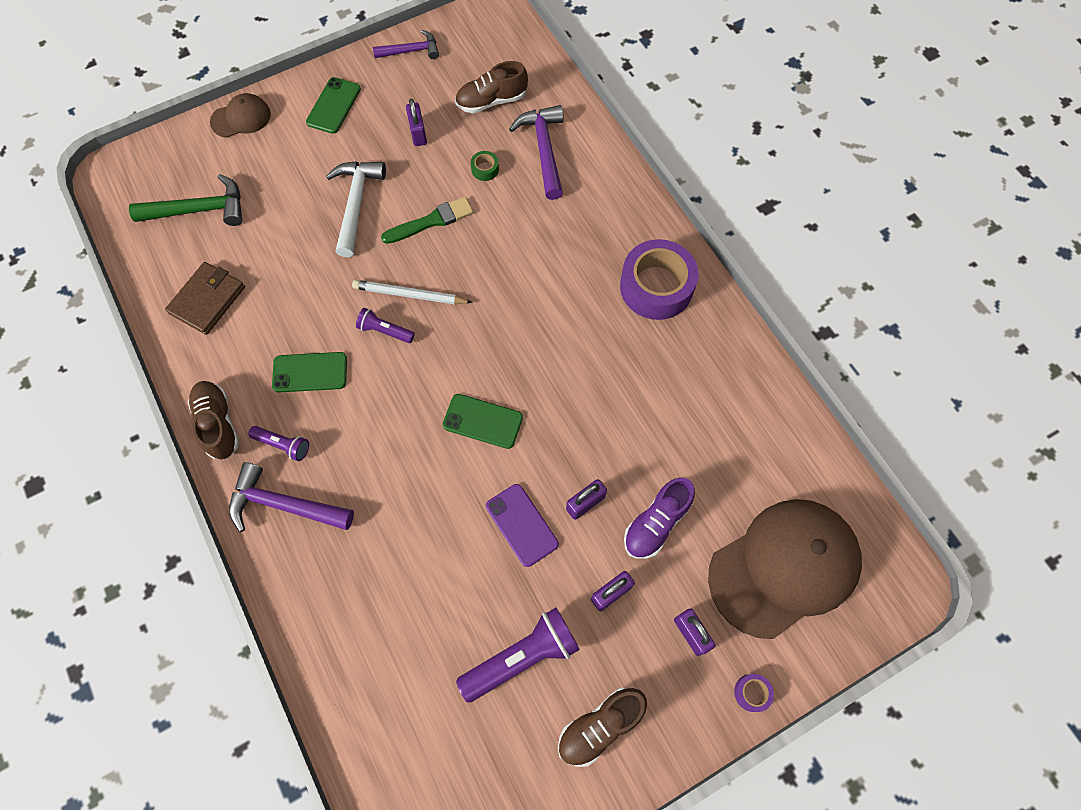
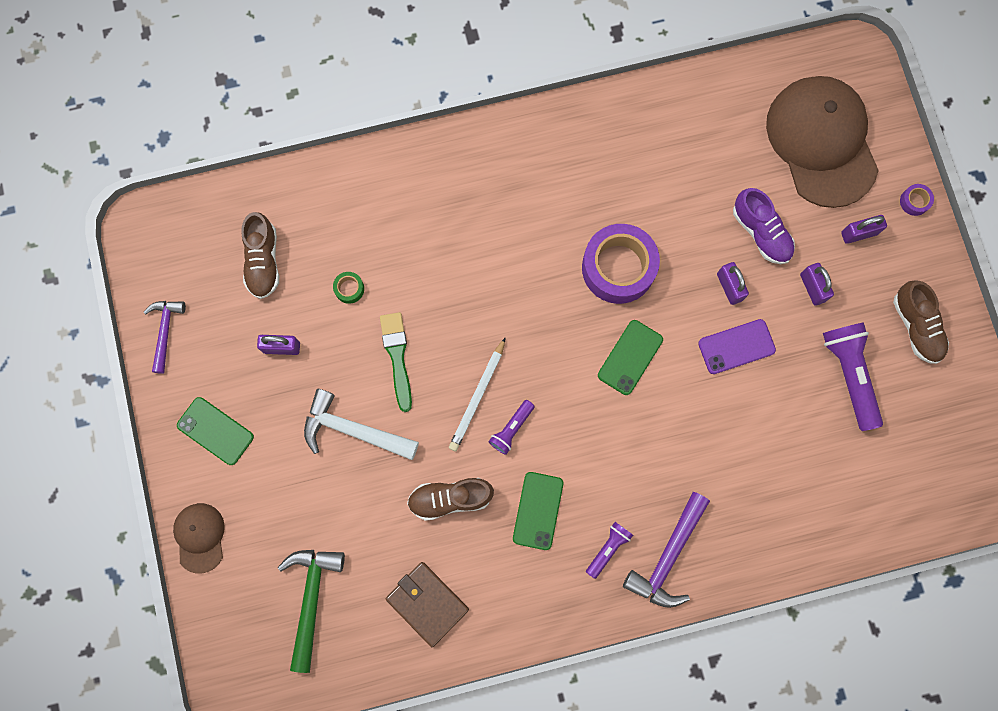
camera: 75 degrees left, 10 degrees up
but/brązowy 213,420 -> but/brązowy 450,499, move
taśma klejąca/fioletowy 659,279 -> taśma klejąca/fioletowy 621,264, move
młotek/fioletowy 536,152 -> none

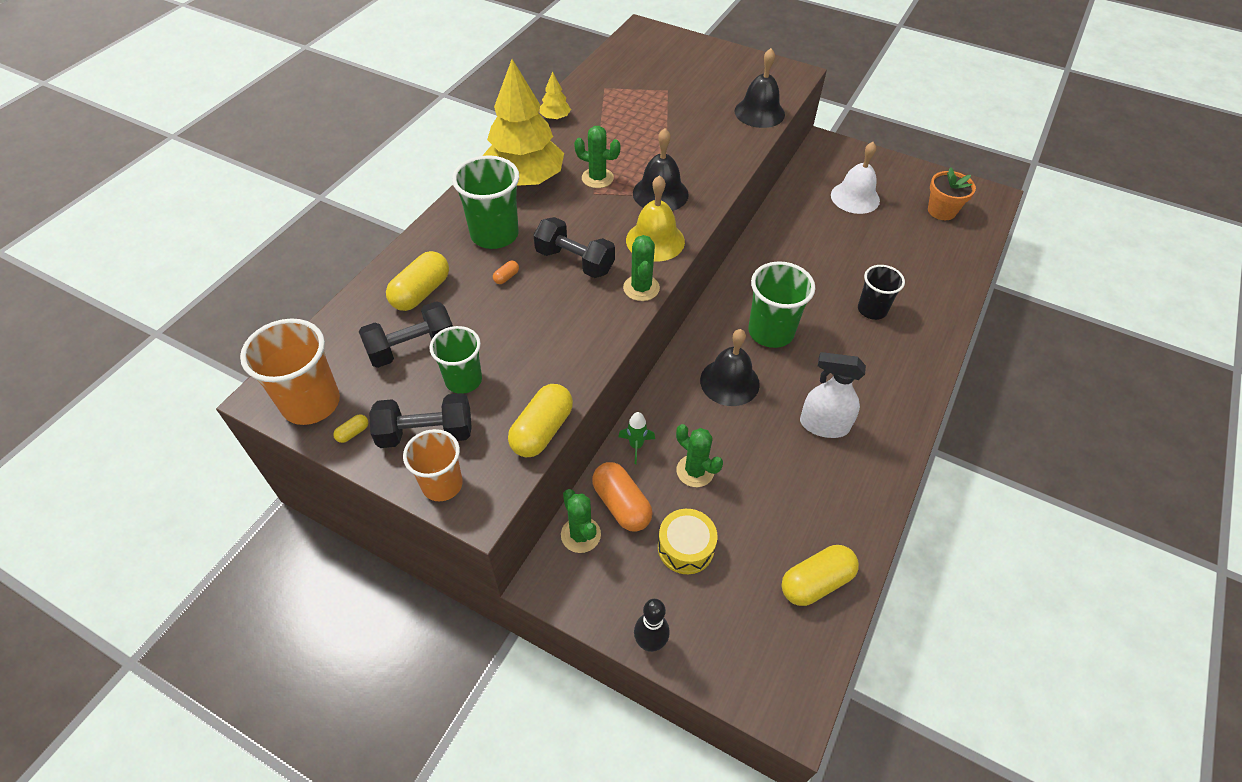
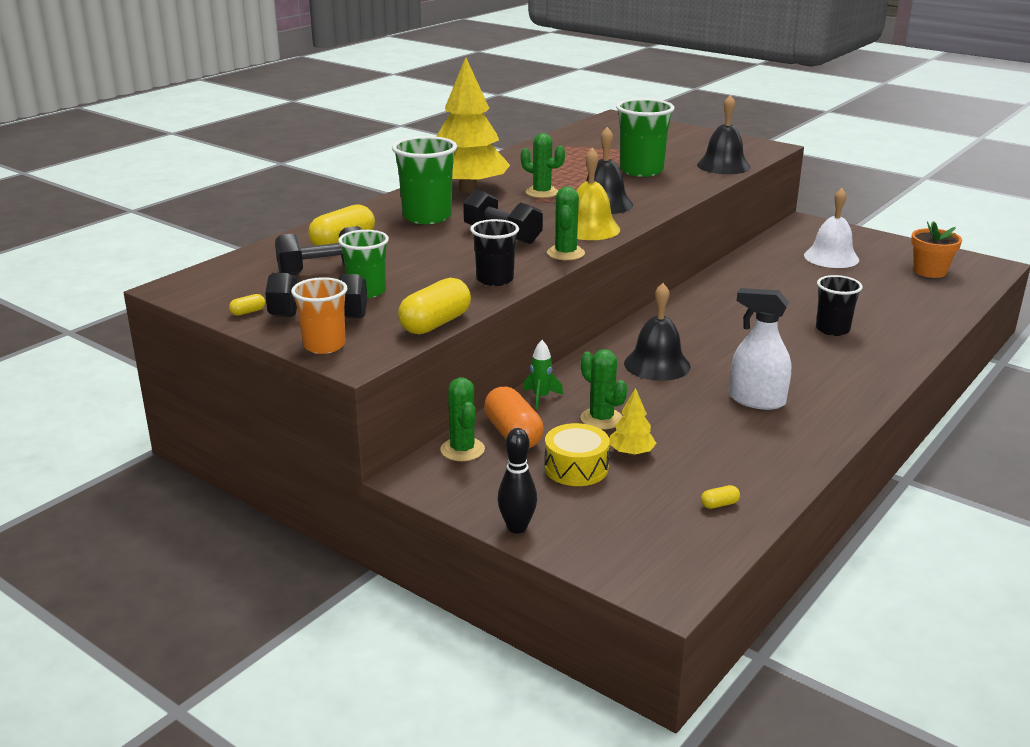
camera: 10 degrees right, 25 degrees down
none -> szklanka/czarny 494,252
drzewko/żółty 555,95 -> drzewko/żółty 633,422, move
szklanka/zielony 781,304 -> szklanka/zielony 645,137, move
kapsułka/żółty 820,575 -> kapsułka/żółty 720,497, x0.43
szklanka/pomarańczowy 290,372 -> none
kapsułka/pomarańczowy 506,272 -> none

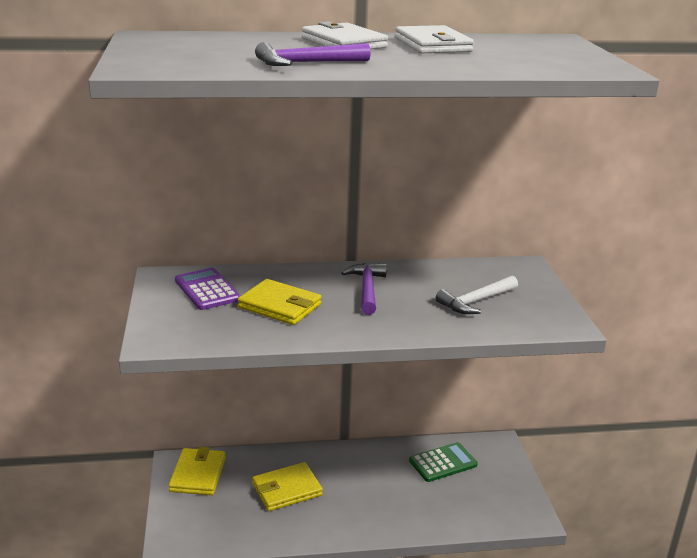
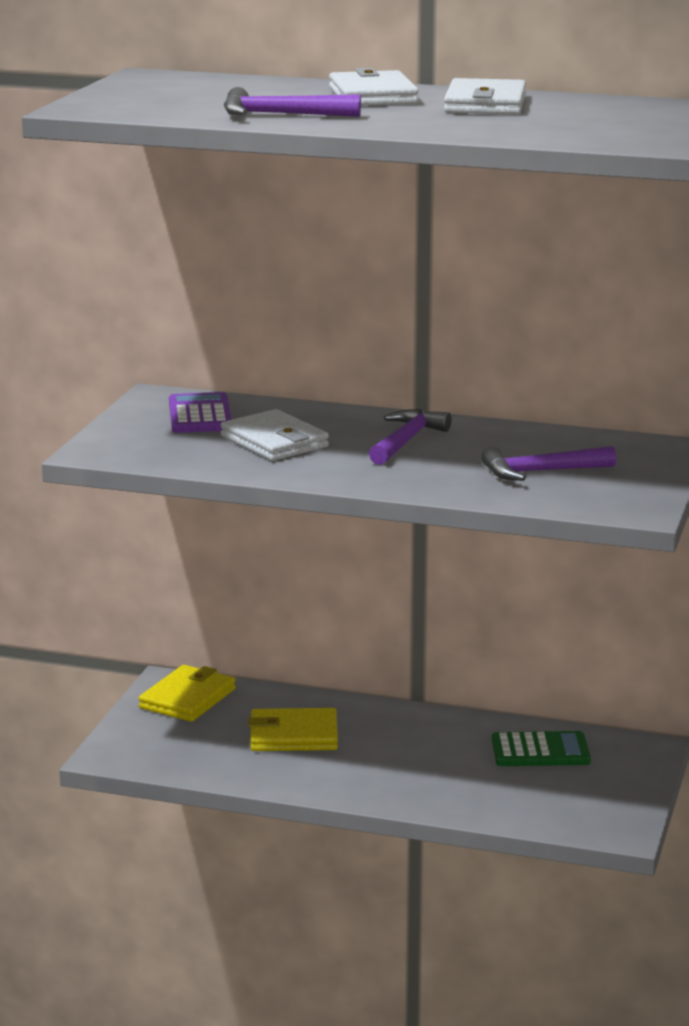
camera: 25 degrees right, 5 degrees down
portfel/żółty 279,302 -> portfel/biały 274,435
młotek/biały 477,295 -> młotek/fioletowy 548,463

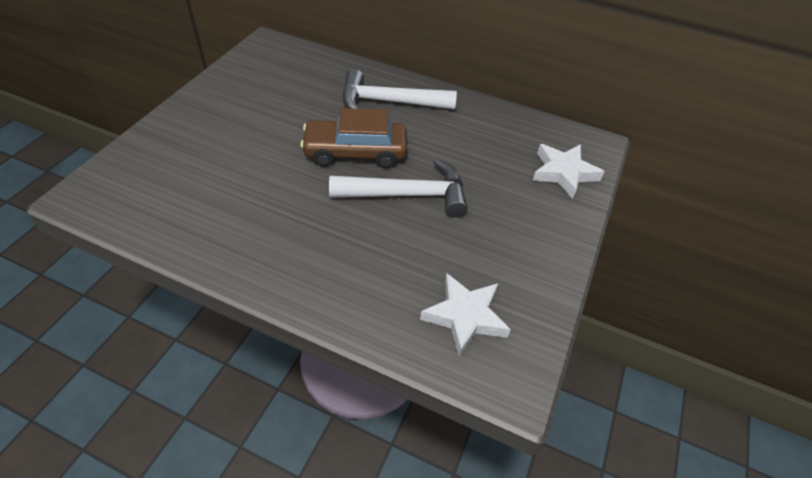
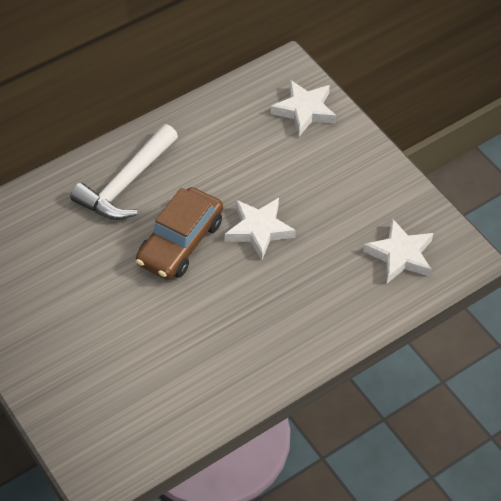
camera: 55 degrees left, 5 degrees up
młotek/biały 398,188 -> gwiazda/biały 260,229

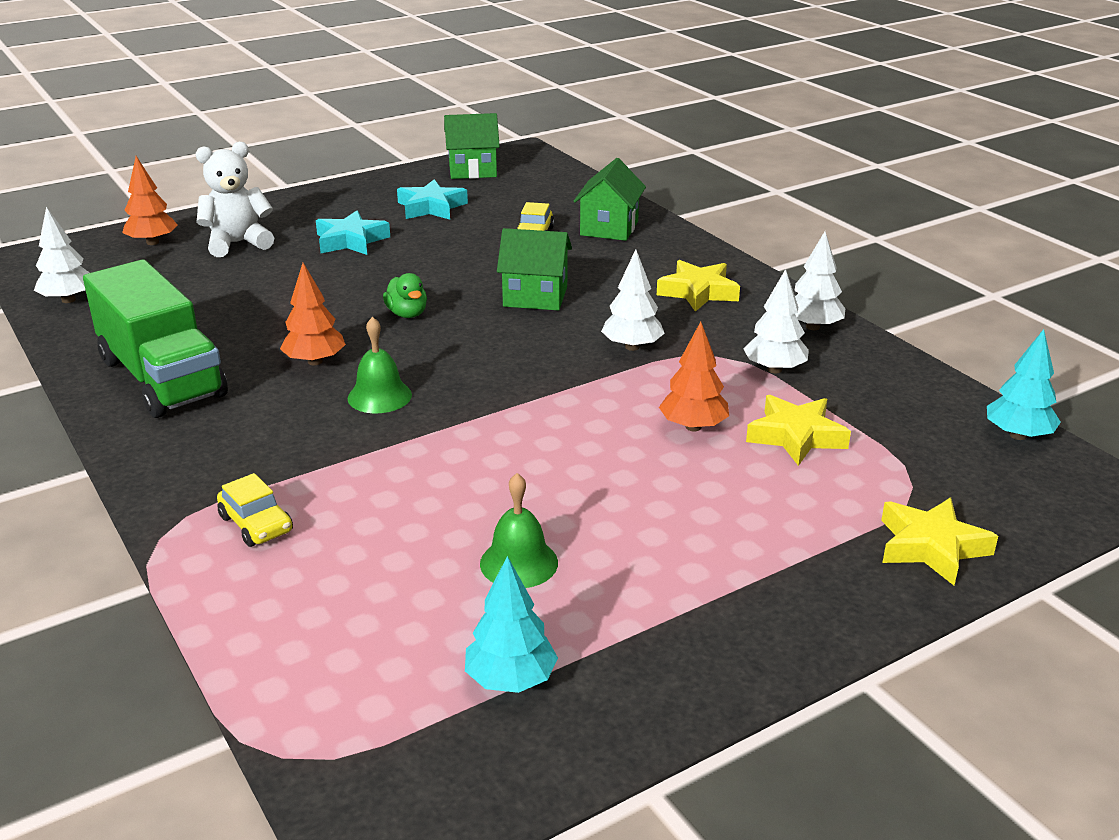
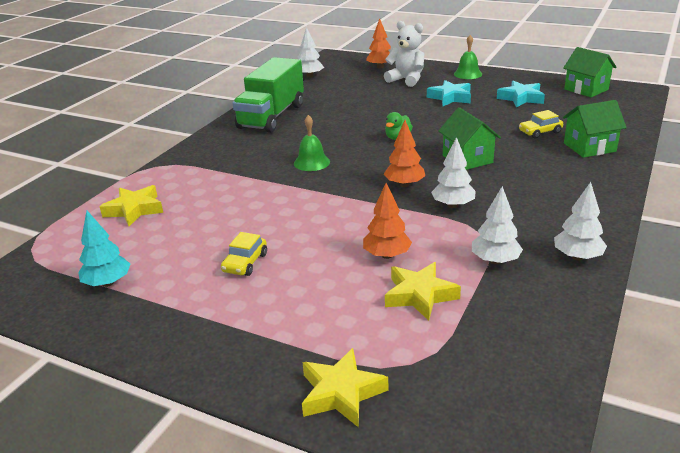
camera: 60 degrees right, 0 degrees up
gwiazda/żółty 698,286 -> gwiazda/żółty 131,205, move
samochód/żółty 255,510 -> samochód/żółty 244,254, move
drzewko/pomarańczowy 313,314 -> drzewko/pomarańczowy 404,153, move
dzwonek/zielony 519,530 -> dzwonek/zielony 468,57, move
drzewko/turkusowy 1024,384 -> none

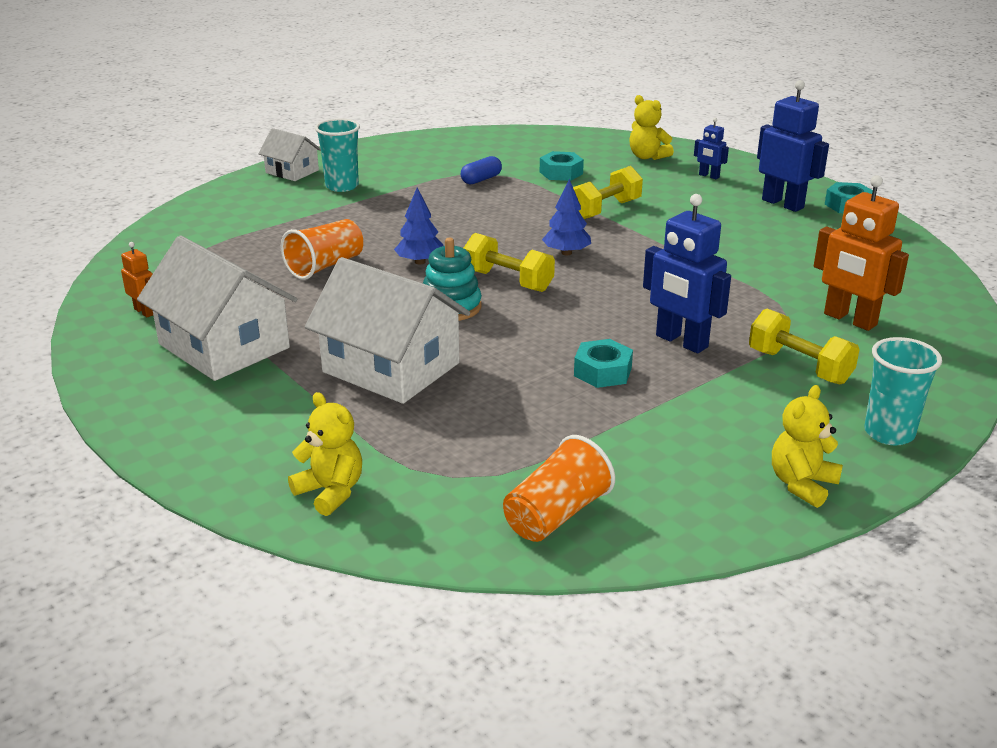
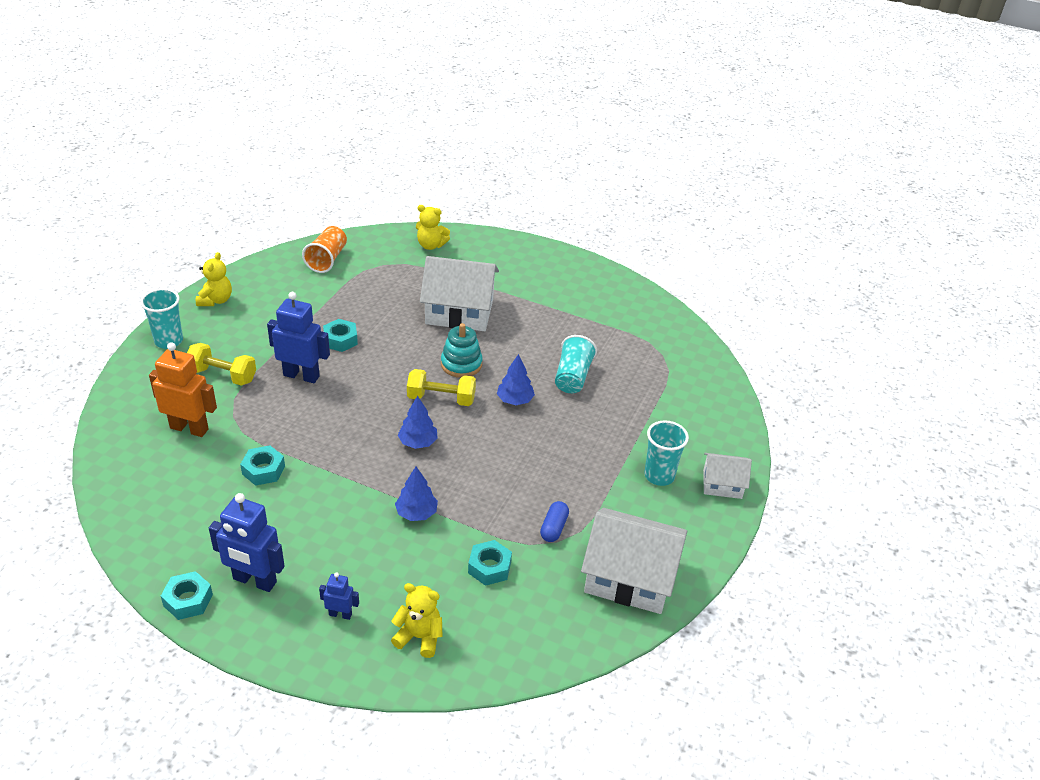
camera: 150 degrees right, 10 degrees up
none -> nakrętka/turkusowy 262,465
hantel/żółty 608,192 -> drzewko/niebieski 416,494
szklanka/pomarańczowy 322,249 -> szklanka/turkusowy 576,364
domek/biały 217,308 -> domek/biały 634,561, move
robot/pomarańczowy 137,279 -> none

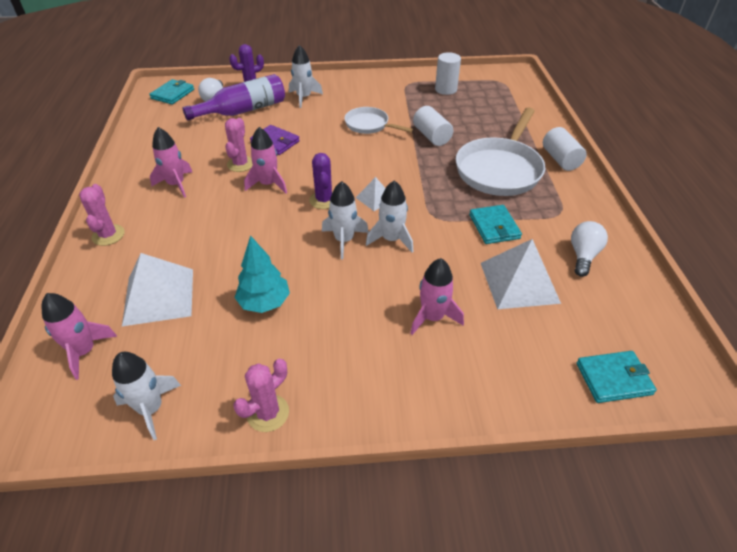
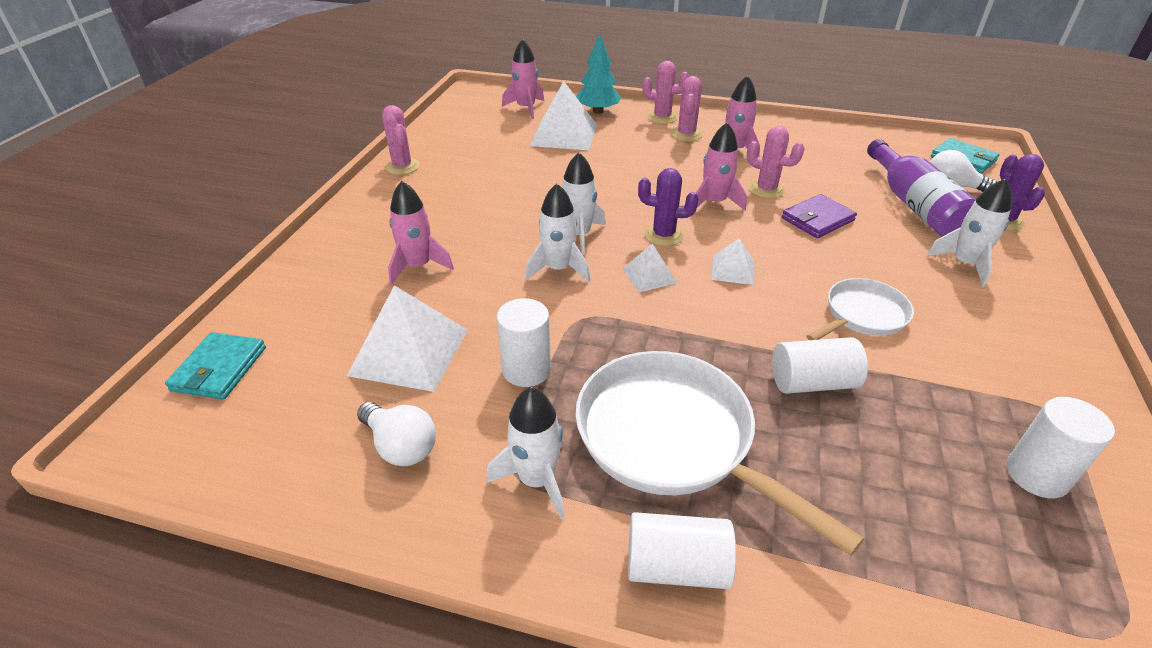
camera: 110 degrees right, 5 degrees down
rakieta/biały 146,396 -> rakieta/biały 525,453, move
portfel/turkusowy 495,224 -> walec/biały 524,342
drzewko/turkusowy 262,274 -> drzewko/turkusowy 598,74, move
none -> kaktus/różowy 687,108
none -> piramida/biały 732,261

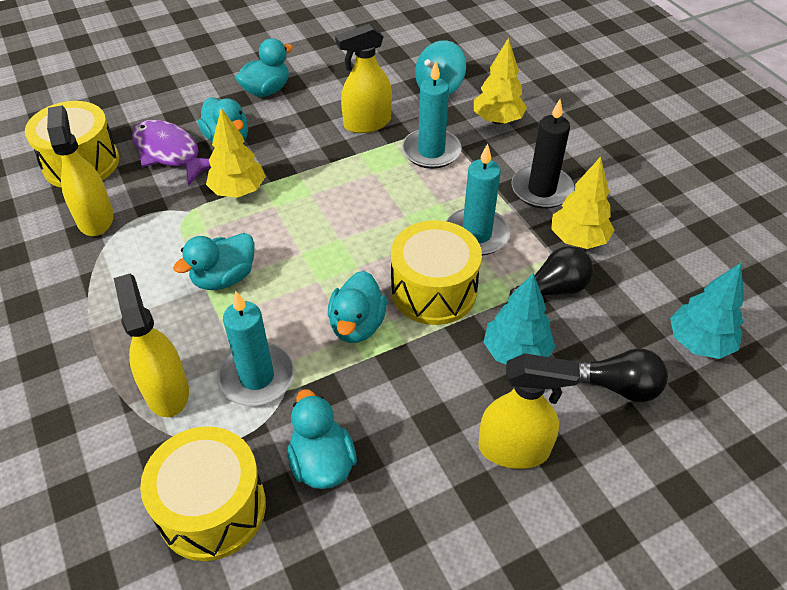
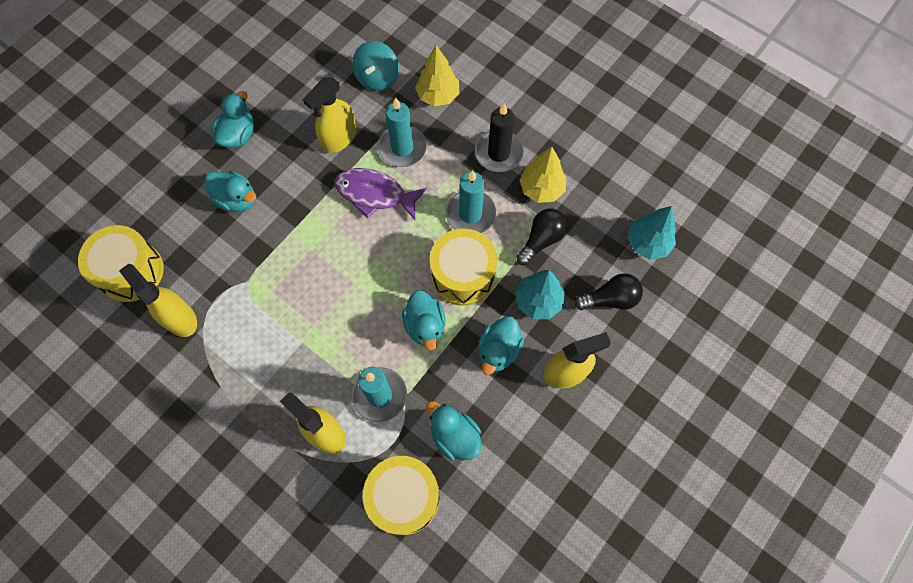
camera: 25 degrees left, 20 degrees up
ryba/fioletowy 171,152 -> ryba/fioletowy 380,194, move
kaczka/turkusowy 213,261 -> kaczka/turkusowy 501,345, move
drzewko/żółty 236,153 -> none

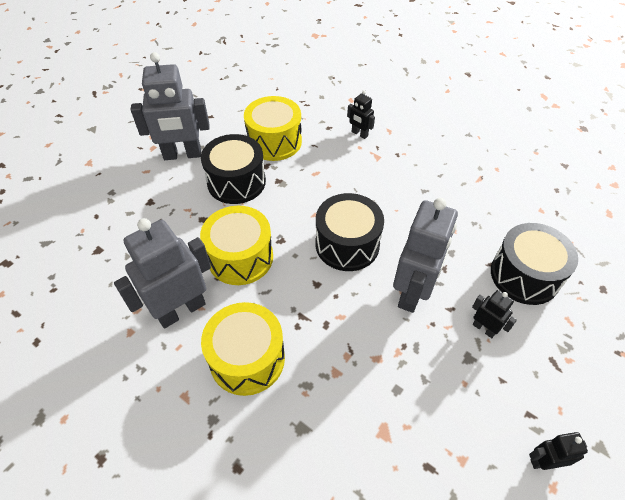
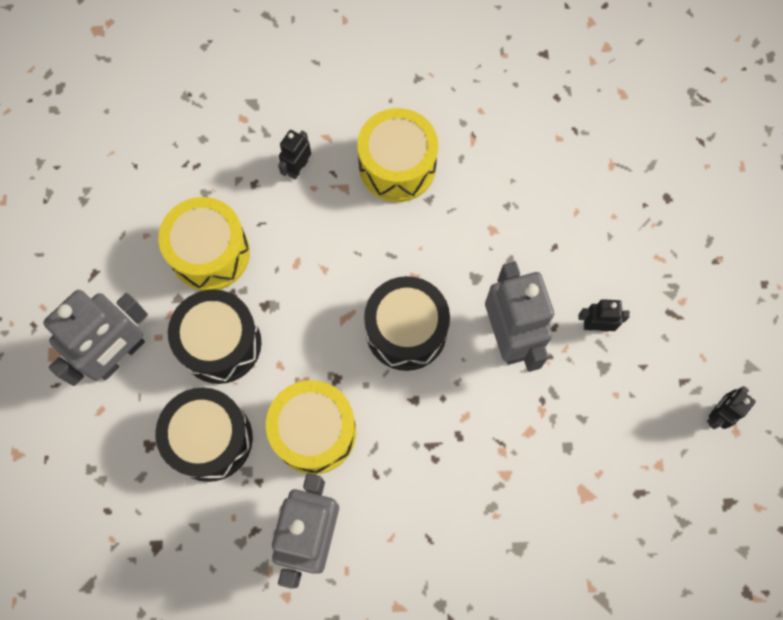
camera: 40 degrees left, 20 degrees up
bęben/czarny 534,264 -> bęben/czarny 204,435, move
robot/czarny 361,114 -> robot/czarny 294,155, 120 degrees clockwise
bęben/żółty 243,349 -> bęben/żółty 397,155, move

